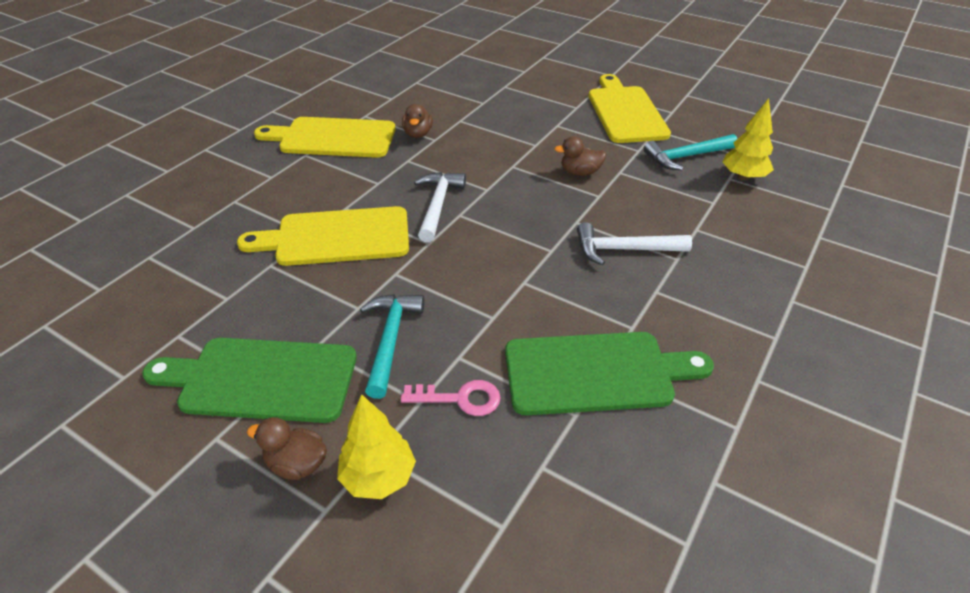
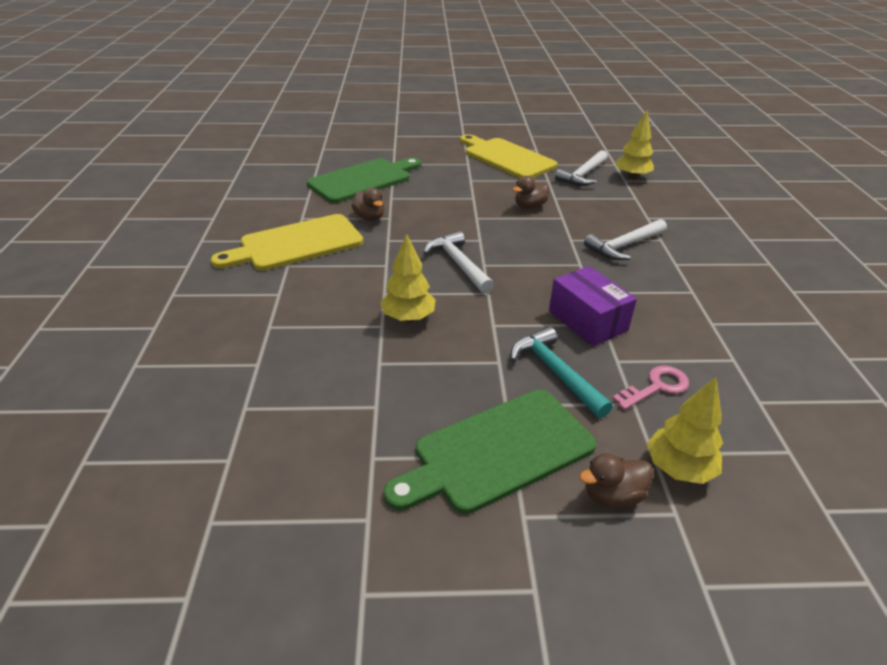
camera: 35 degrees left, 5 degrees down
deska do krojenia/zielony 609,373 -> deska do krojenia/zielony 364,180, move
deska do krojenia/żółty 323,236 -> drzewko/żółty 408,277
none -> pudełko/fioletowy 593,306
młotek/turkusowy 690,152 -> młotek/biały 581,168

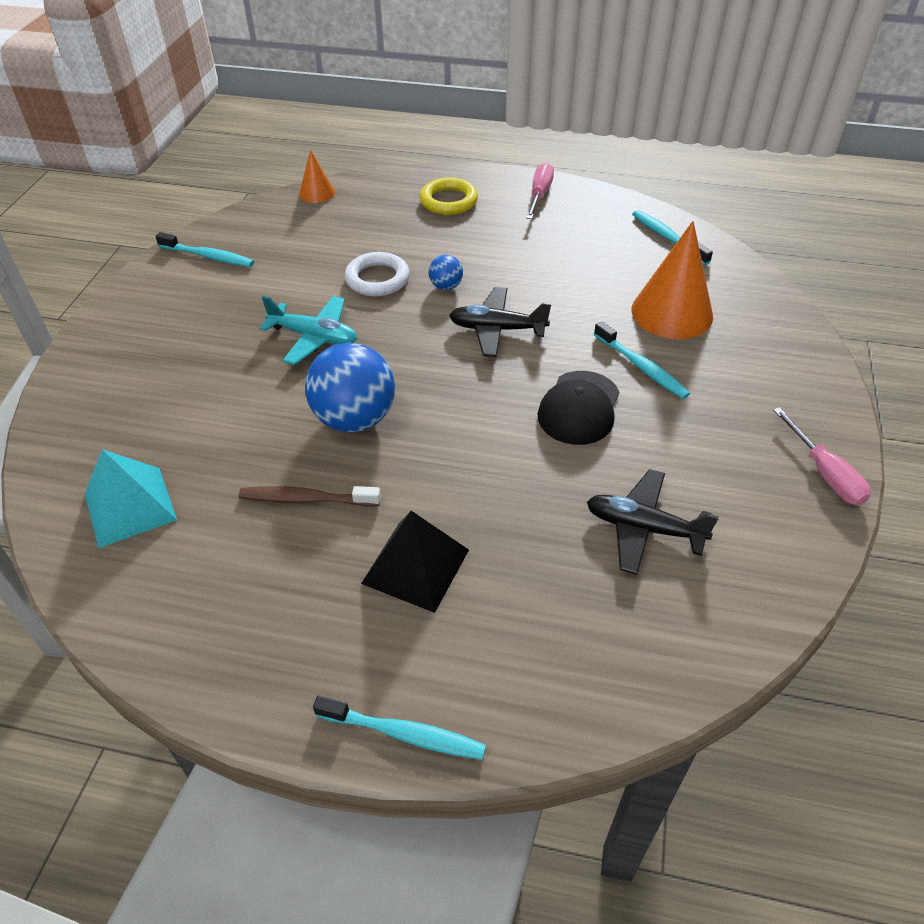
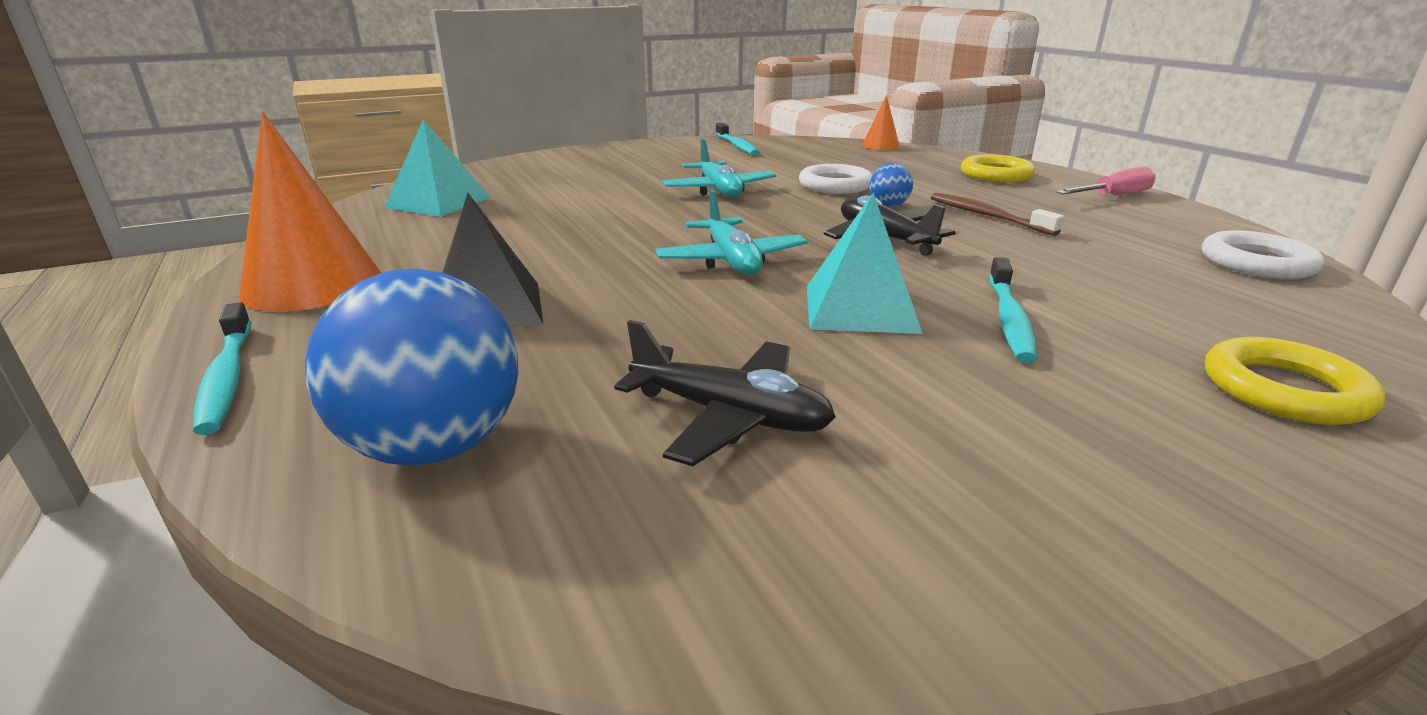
camera: 50 degrees right, 20 degrees down
stożek/pomarańczowy 672,280 -> stożek/pomarańczowy 310,212, move
piłka/niebieski 350,387 -> piłka/niebieski 412,367, move
samolot/czarny 653,522 -> samolot/czarny 725,393, 135 degrees clockwise
none -> samolot/turkusowy 731,232
czapka/czarny 578,408 -> piramida/turkusowy 865,263
szczoteczka do zębów/brązowy 310,496 -> szczoteczka do zębów/brązowy 997,214, move
szczoteczka do zębów/turkusowy 672,237 -> pierścień/biały 1263,254
none -> pierścień/żółty 1295,381
śrubokręt/różowy 822,456 -> none

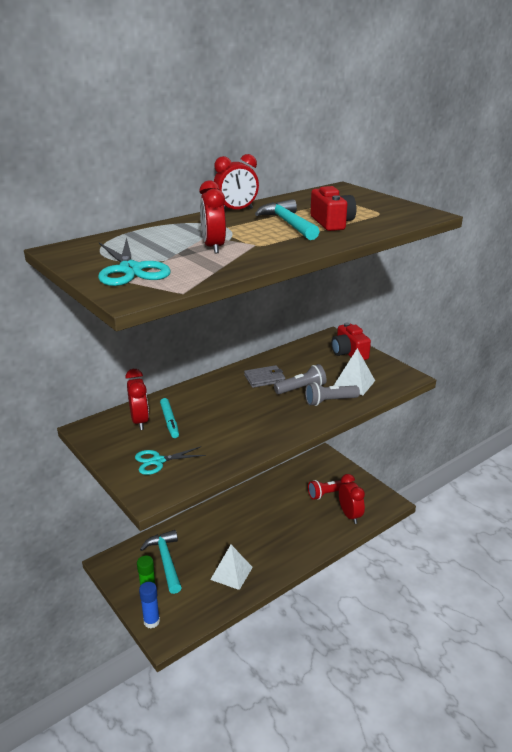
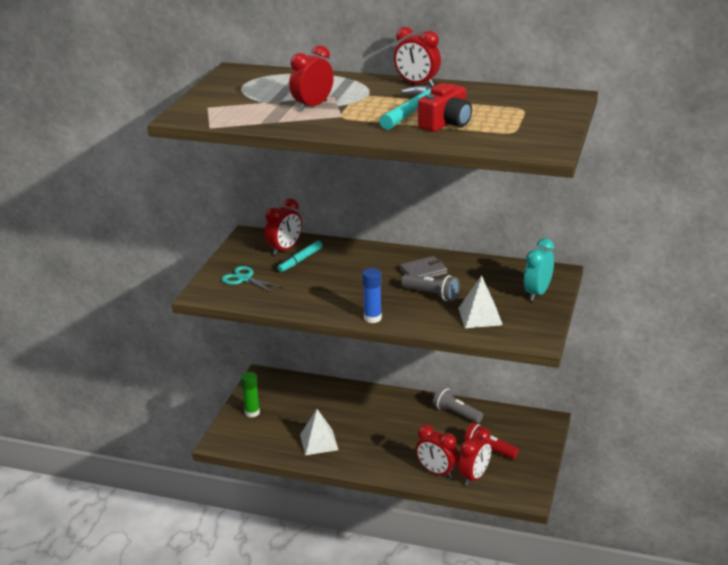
camera: 55 degrees right, 0 degrees up
klej w sztyfcie/niebieski 149,605 -> klej w sztyfcie/niebieski 372,295, move
portfel/szary 265,376 -> portfel/szary 423,267, 60 degrees counterclockwise
none -> budzik/czerwony 437,451
latarka/szary 332,394 -> latarka/szary 458,405, move
aparat fotograficzny/czerwony 351,341 -> budzik/turkusowy 539,269
nożyczki/turkusowy 134,262 -> none
młotek/turkusowy 161,562 -> none

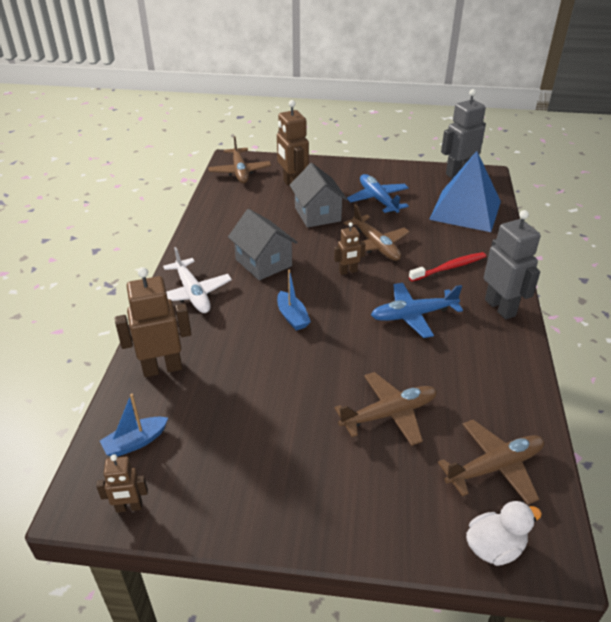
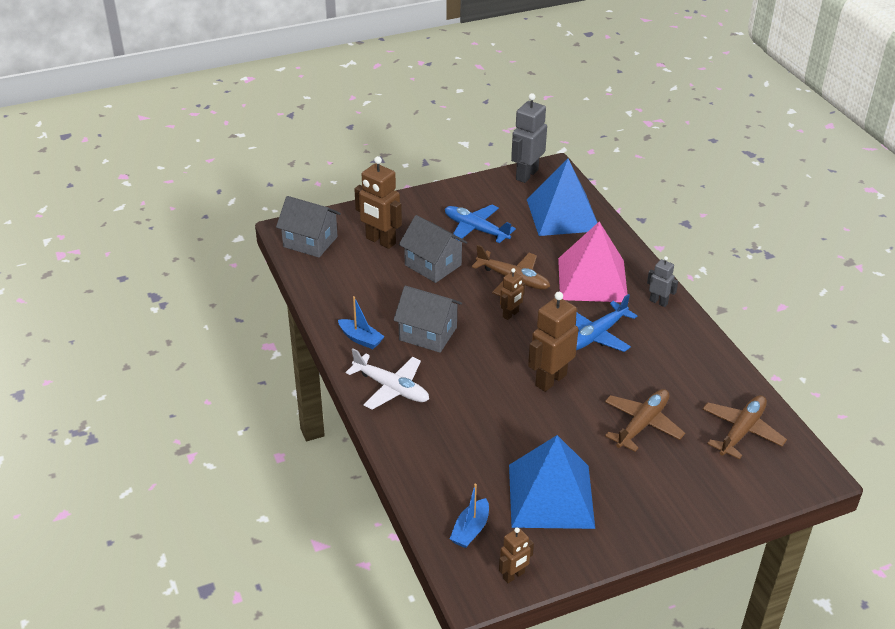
camera: 30 degrees left, 0 degrees up
samolot/brązowy 239,160 -> domek/szary 308,227
łódka/niebieski 294,300 -> łódka/niebieski 361,322, move
none -> piramida/niebieski 552,482
robot/brązowy 153,322 -> robot/brązowy 553,342, move
szczoteczka do zębów/czerwony 447,267 -> piramida/różowy 593,262
robot/szary 512,264 -> robot/szary 662,281, x0.55
kaczka/biały 504,533 -> none

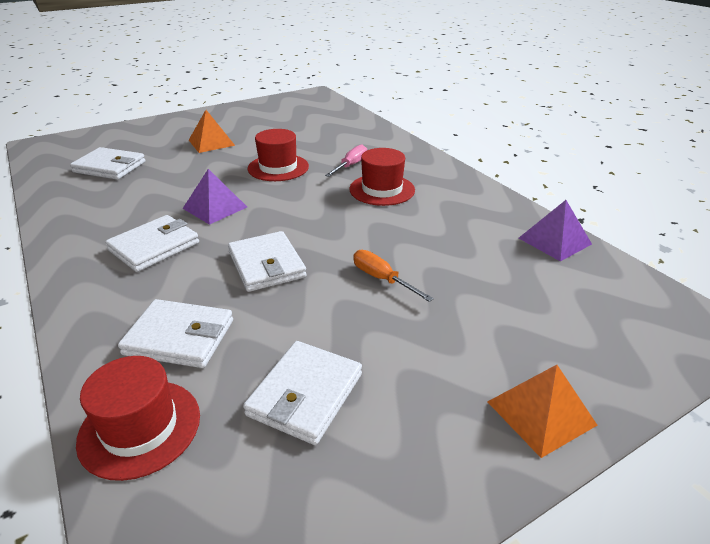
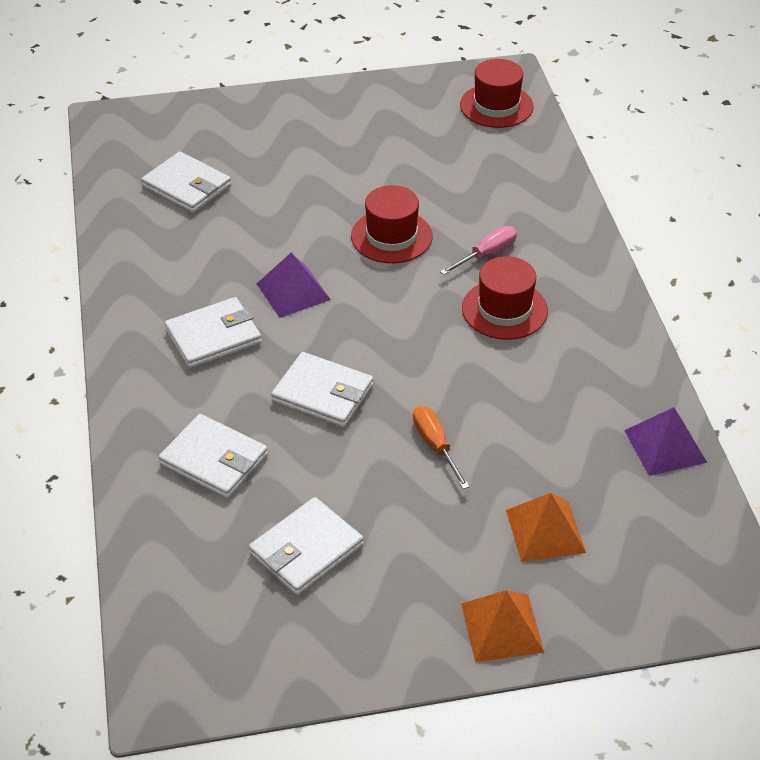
camera: 20 degrees right, 10 degrees up
portfel/biały 267,261 -> portfel/biały 322,390, 60 degrees counterclockwise
kapelusz/czerwony 138,418 -> kapelusz/czerwony 497,93, move
piramida/pomarańczowy 212,131 -> piramida/pomarańczowy 546,527, move

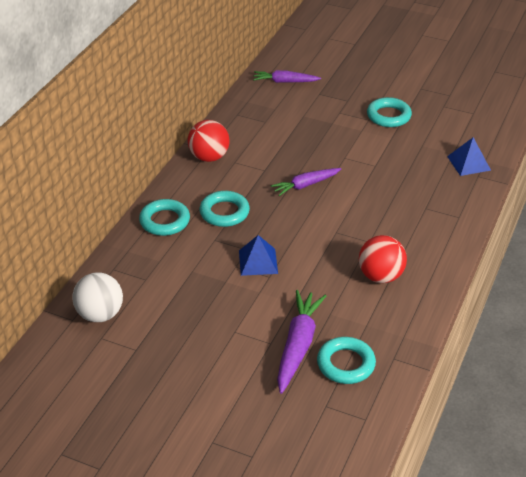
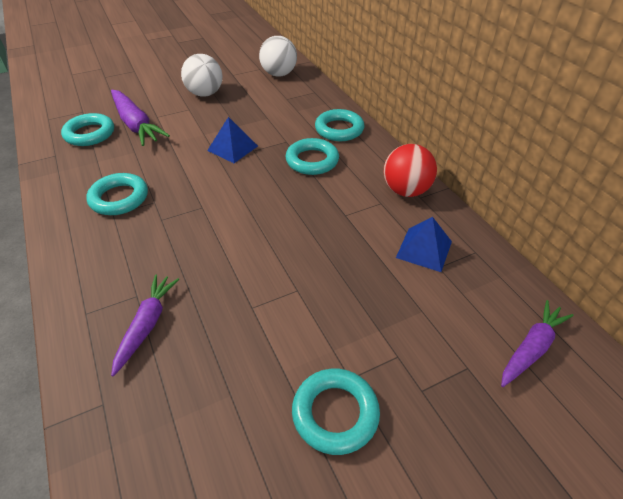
camera: 130 degrees right, 5 degrees up
piłka/czerwony 383,259 -> pierścień/turkusowy 117,194
marchewka/fioletowy 306,182 -> marchewka/fioletowy 145,325, move
none -> piłka/biały 202,75
piramida/niebieski 469,156 -> piramida/niebieski 424,244, move

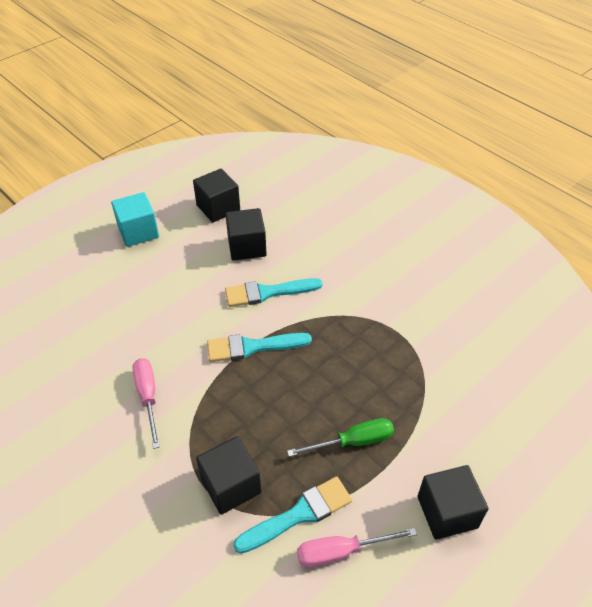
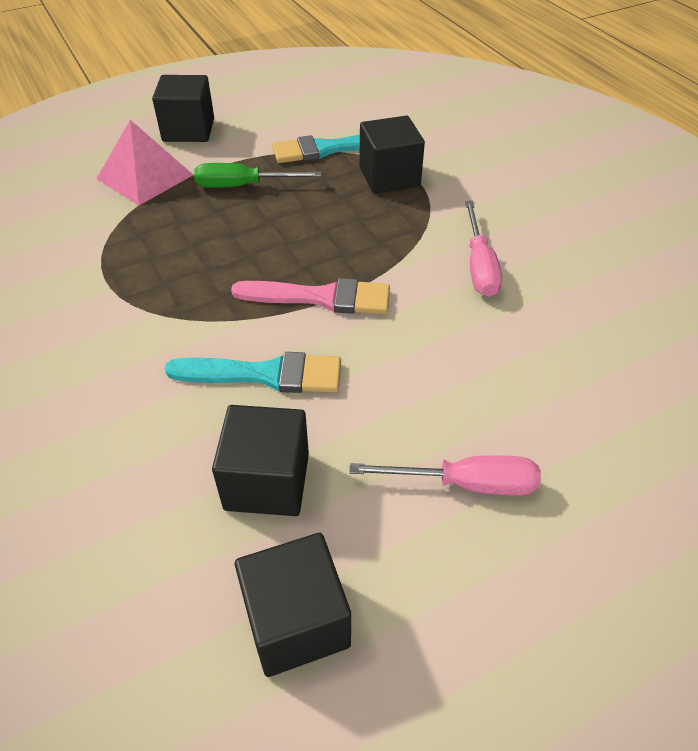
camera: 165 degrees left, 0 degrees up
none -> piramida/różowy 144,162
pędzel/turkusowy 259,347 -> pędzel/różowy 310,296
śrubokręt/różowy 357,547 -> śrubokręt/różowy 445,475, move
sześcian/turkusowy 135,219 -> none

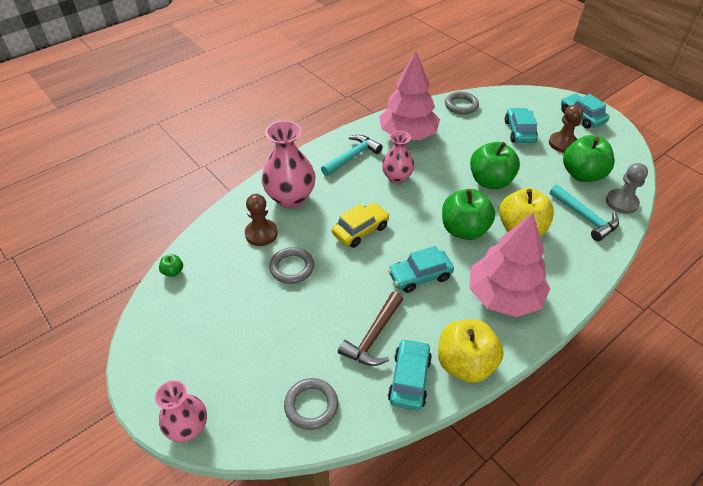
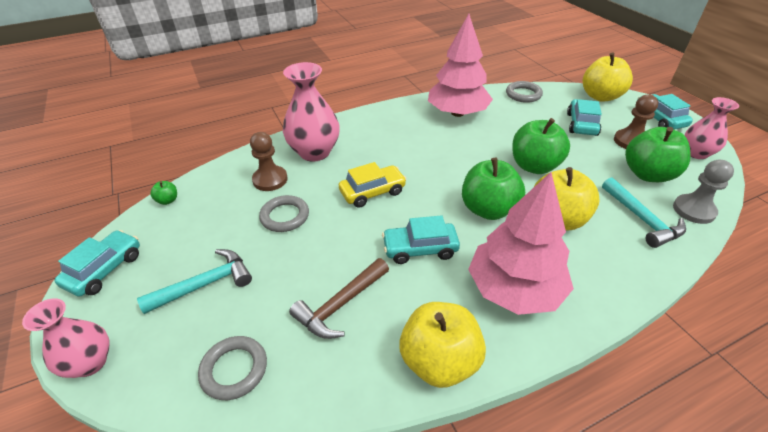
camera: 15 degrees right, 5 degrees down
samochód/turkusowy 410,374 -> samochód/turkusowy 97,263, move
młotek/turkusowy 352,155 -> młotek/turkusowy 194,281, move
none -> jabłko/żółty 608,77
wazon/różowy 398,157 -> wazon/różowy 711,128, move

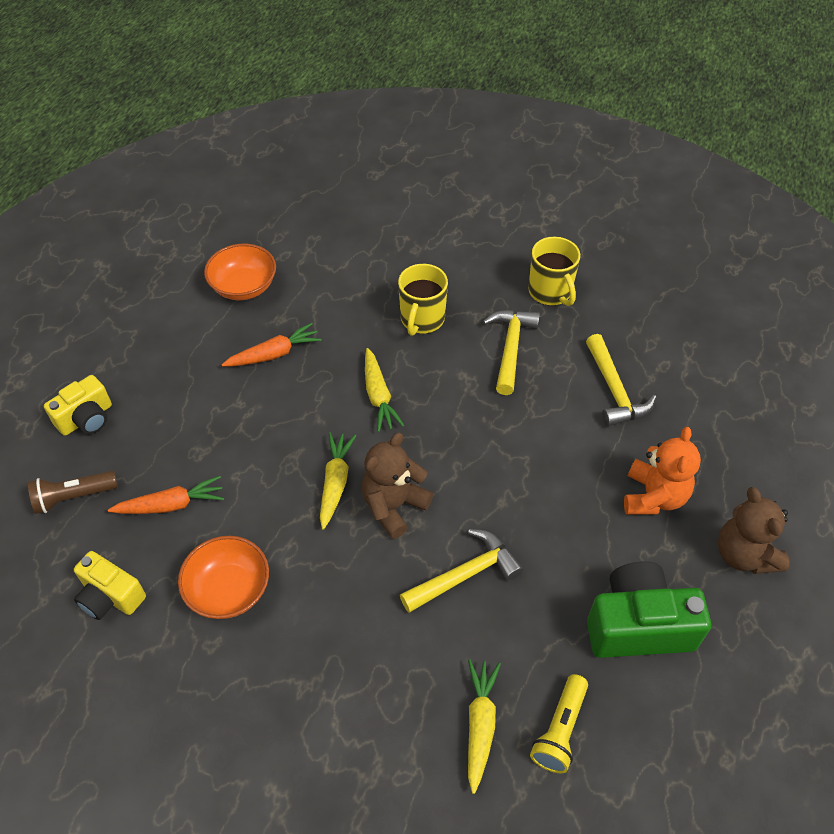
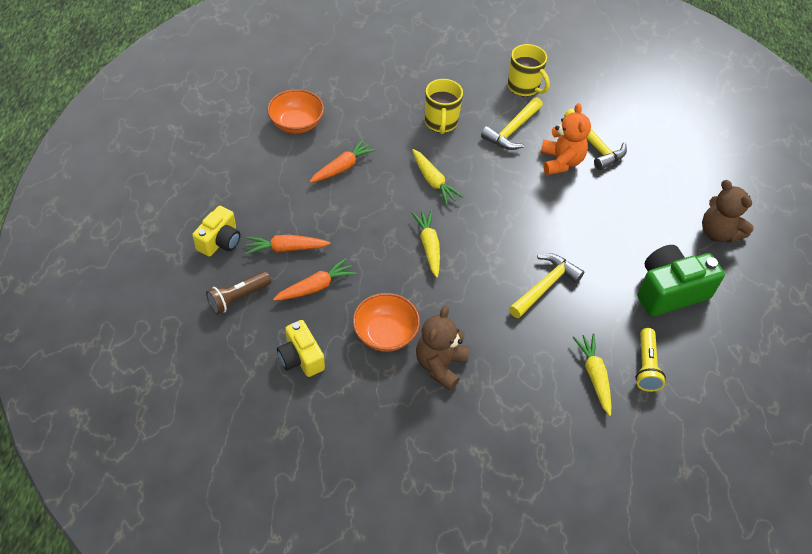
camera: 20 degrees left, 0 degrees up
none -> marchewka/pomarańczowy 288,244
aparat fotograficzny/żółty 110,585 -> aparat fotograficzny/żółty 301,348, 45 degrees clockwise
miś/brązowy 397,486 -> miś/brązowy 443,348, move
młotek/żółty 511,352 -> młotek/żółty 512,123, 135 degrees counterclockwise
miś/pomarańczowy 662,471 -> miś/pomarańczowy 566,139, move

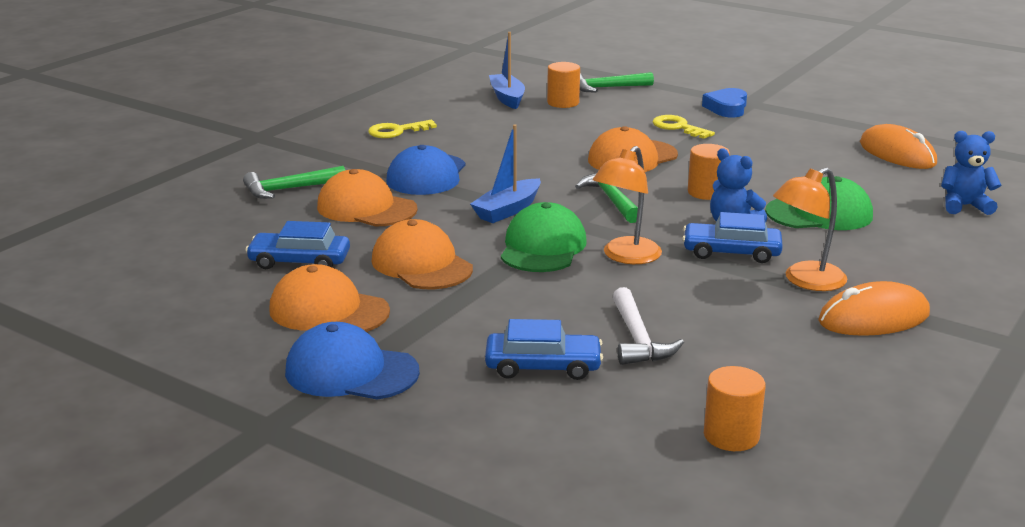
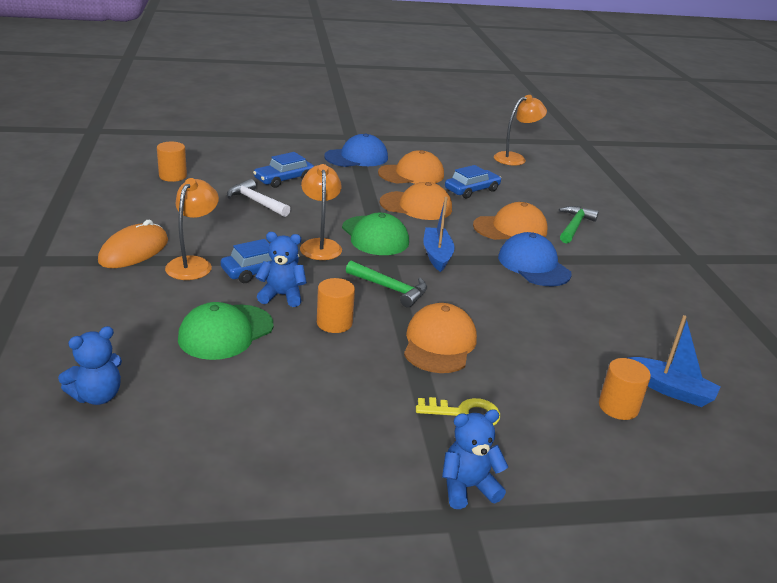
camera: 135 degrees right, 5 degrees up
serce/niebieski 724,103 -> miś/niebieski 475,459
none -> lampka/pomarańczowy 520,130
klucz/żółty 402,129 -> none
młotek/zielony 617,82 -> none
myszka/pomarańczowy 898,146 -> none

